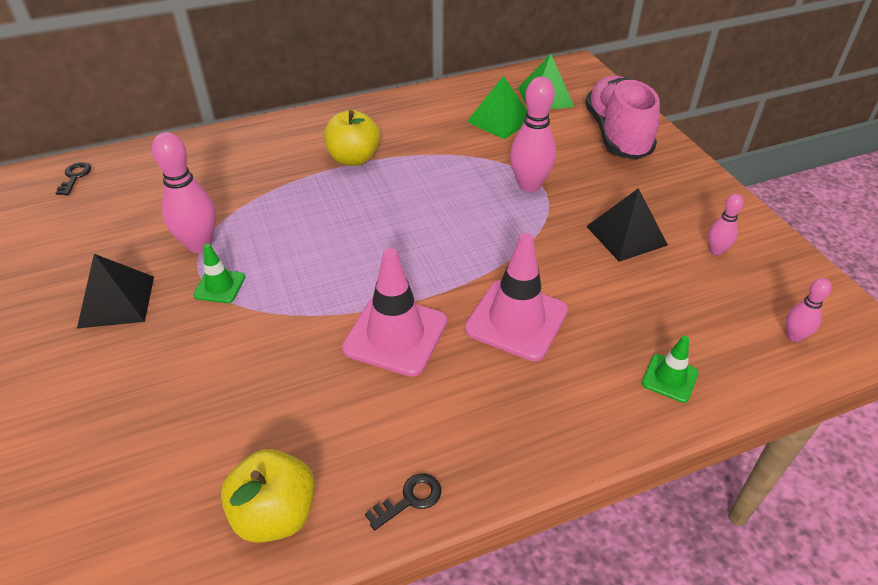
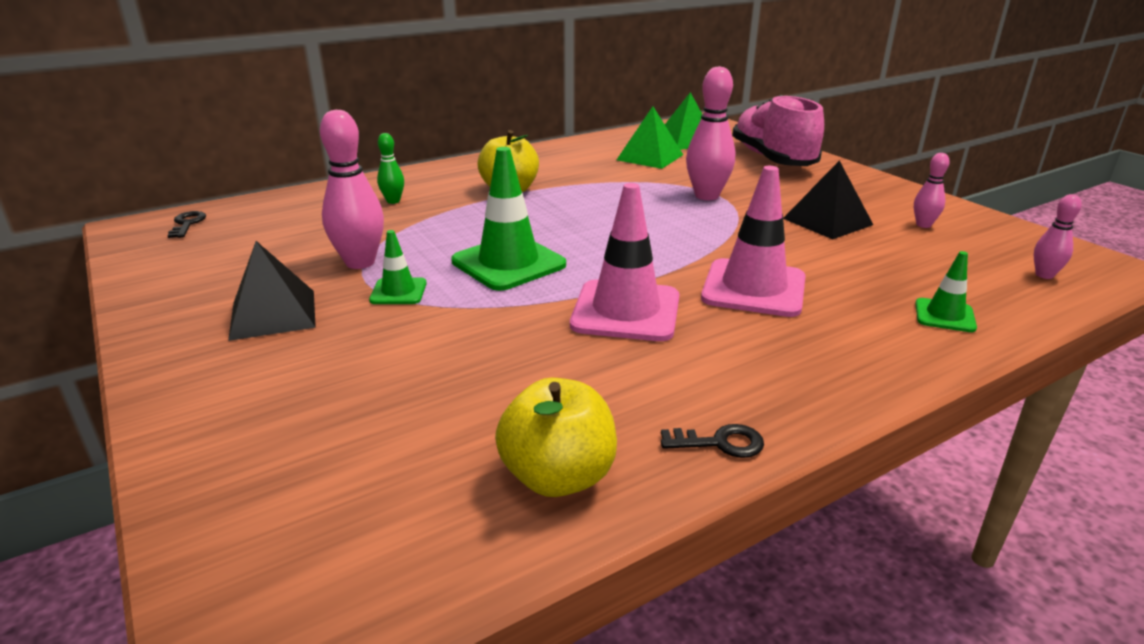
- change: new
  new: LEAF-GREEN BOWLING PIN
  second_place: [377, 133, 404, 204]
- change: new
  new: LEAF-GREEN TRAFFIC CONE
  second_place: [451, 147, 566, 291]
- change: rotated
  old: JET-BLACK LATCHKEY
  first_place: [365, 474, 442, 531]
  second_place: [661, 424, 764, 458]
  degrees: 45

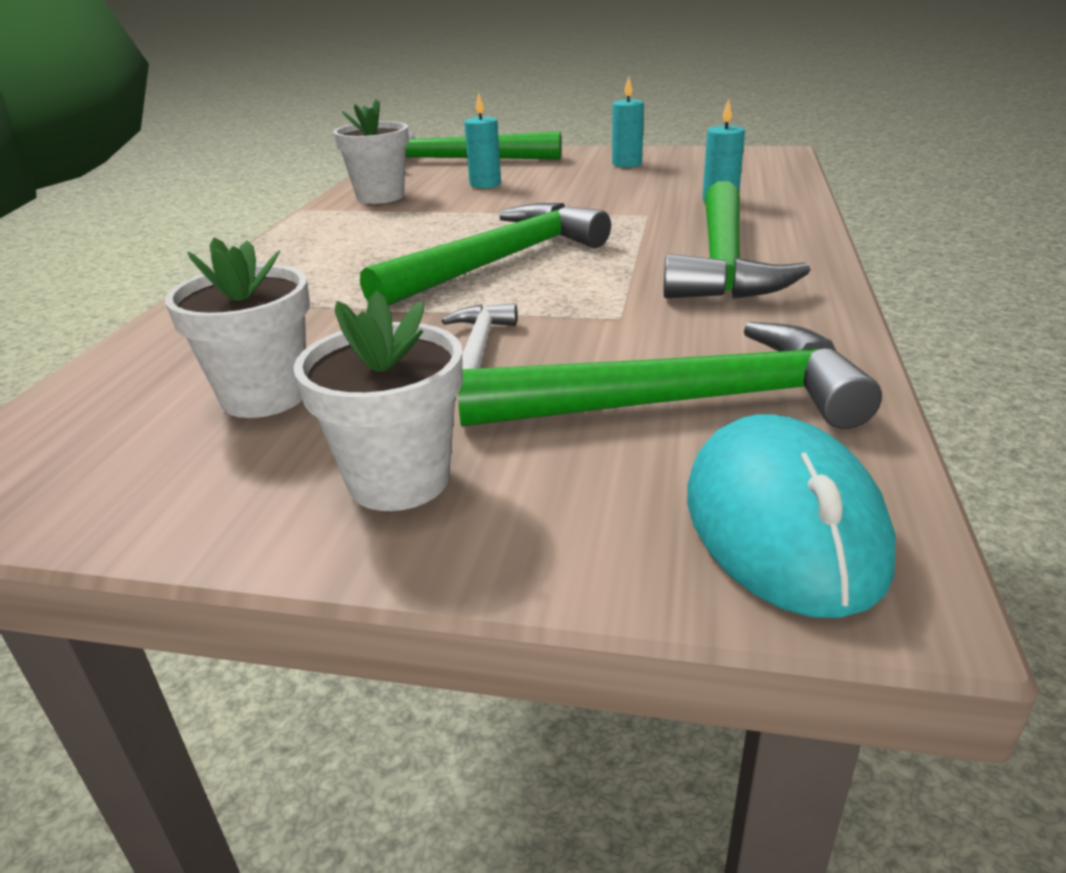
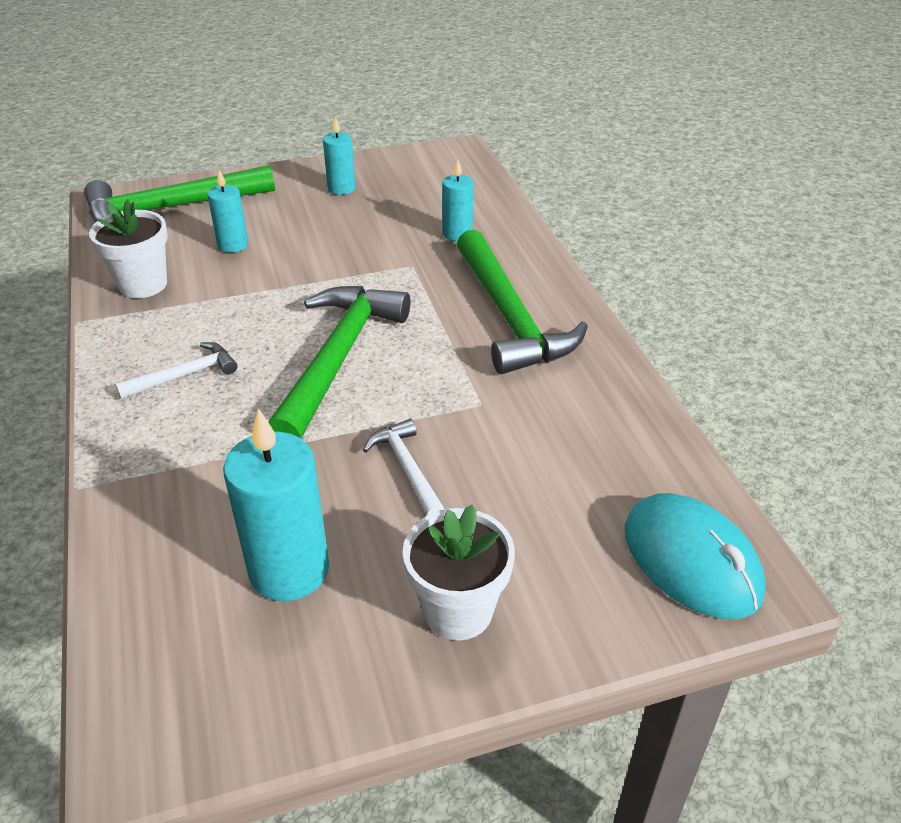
- change: new
  new: WHITE CLAW HAMMER
  second_place: [115, 342, 237, 399]
- change: swapped
  old: WHITE FLOWER POT
  new: TEAL CANDLE
  first_place: [165, 237, 310, 418]
  second_place: [223, 408, 329, 601]
- change: gone
  old: LEAF-GREEN CLAW HAMMER
  first_place: [457, 322, 882, 429]

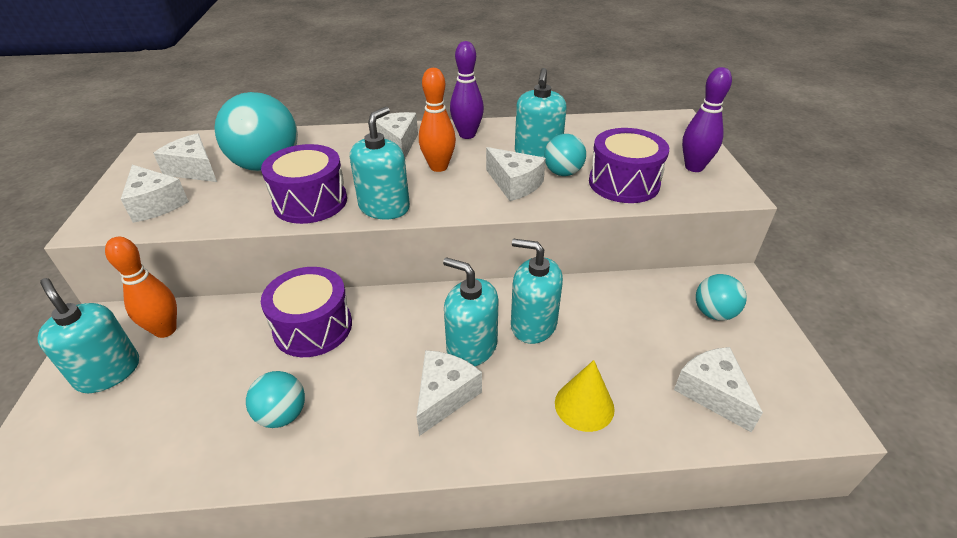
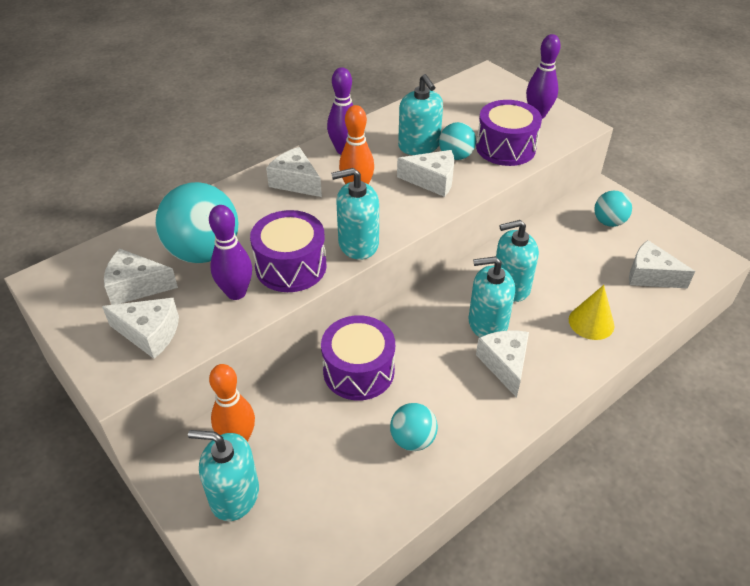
- change: new
  new: ROYAL PURPLE BOWLING PIN
  second_place: [209, 205, 252, 300]
- change: rotated
  old: TEAL SOAP PUMP
  first_place: [350, 107, 410, 219]
  second_place: [331, 168, 379, 260]
  degrees: -90

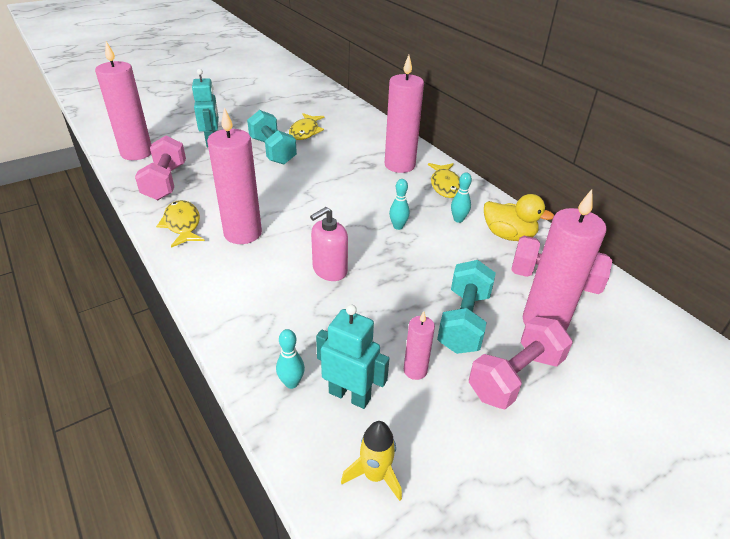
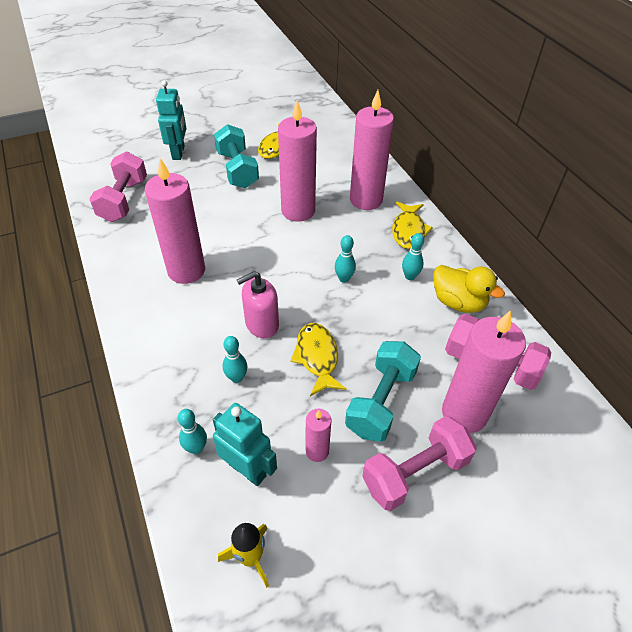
- change: new
  new: TEAL BOWLING PIN
  second_place: [223, 336, 247, 383]
- change: shifted
  old: PINK CANDLE
  first_place: [95, 41, 151, 160]
  second_place: [278, 100, 317, 222]
- change: shifted
  old: YELLOW TOY FISH
  first_place: [156, 200, 205, 248]
  second_place: [290, 323, 347, 396]

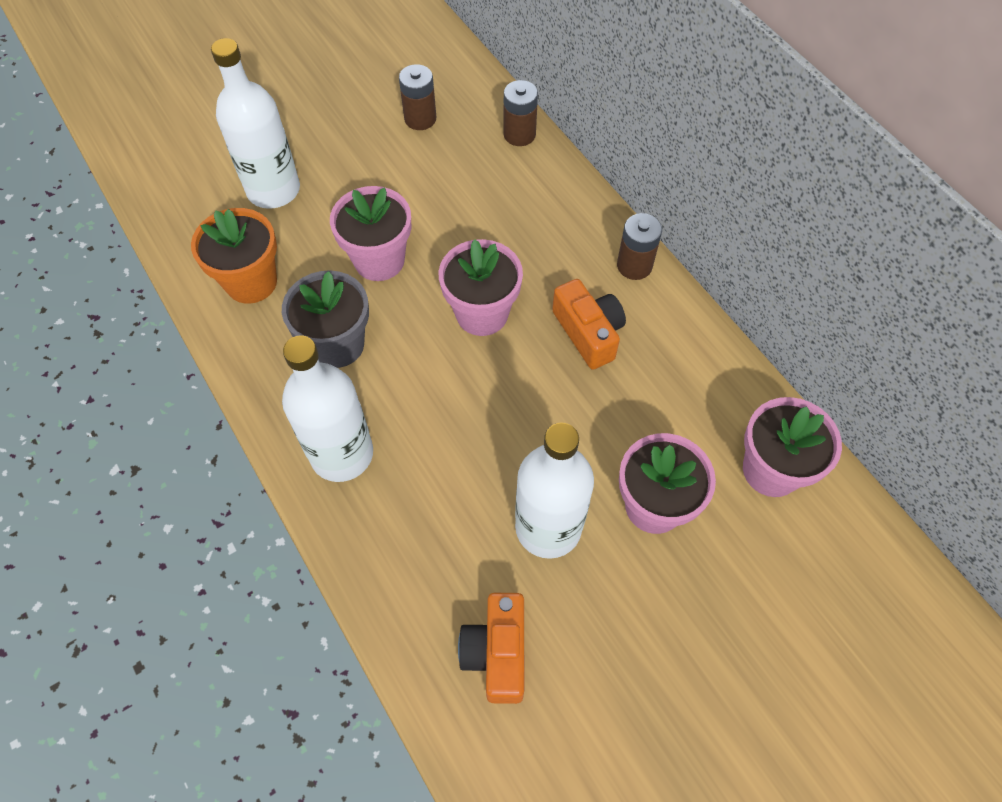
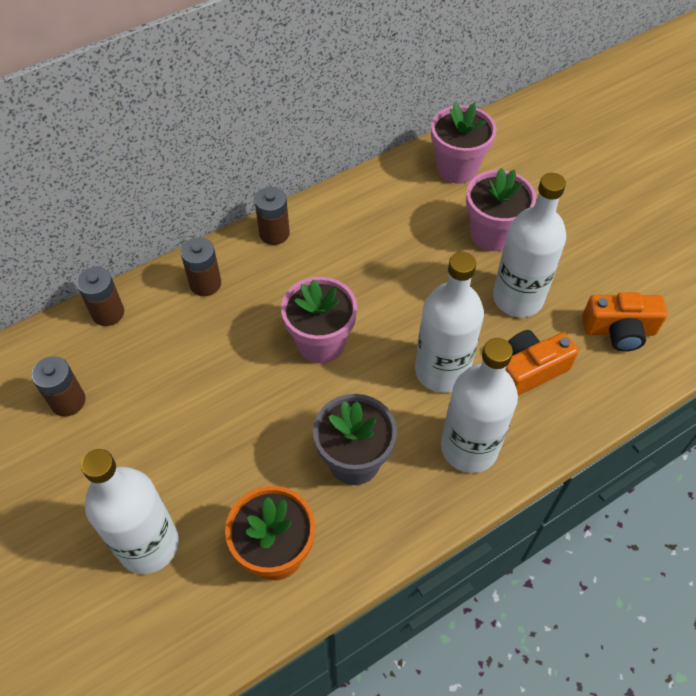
- change: new
  new: BROWN BATTERY
  second_place: [181, 237, 221, 296]
- change: new
  new: WHITE DRINK BOTTLE
  second_place: [415, 252, 484, 393]
- change: shifted
  old: ORANGE CAMERA
  first_place: [552, 279, 626, 370]
  second_place: [505, 330, 578, 395]
- change: gone
  old: PINK FLOWER POT
  first_place: [330, 186, 411, 281]

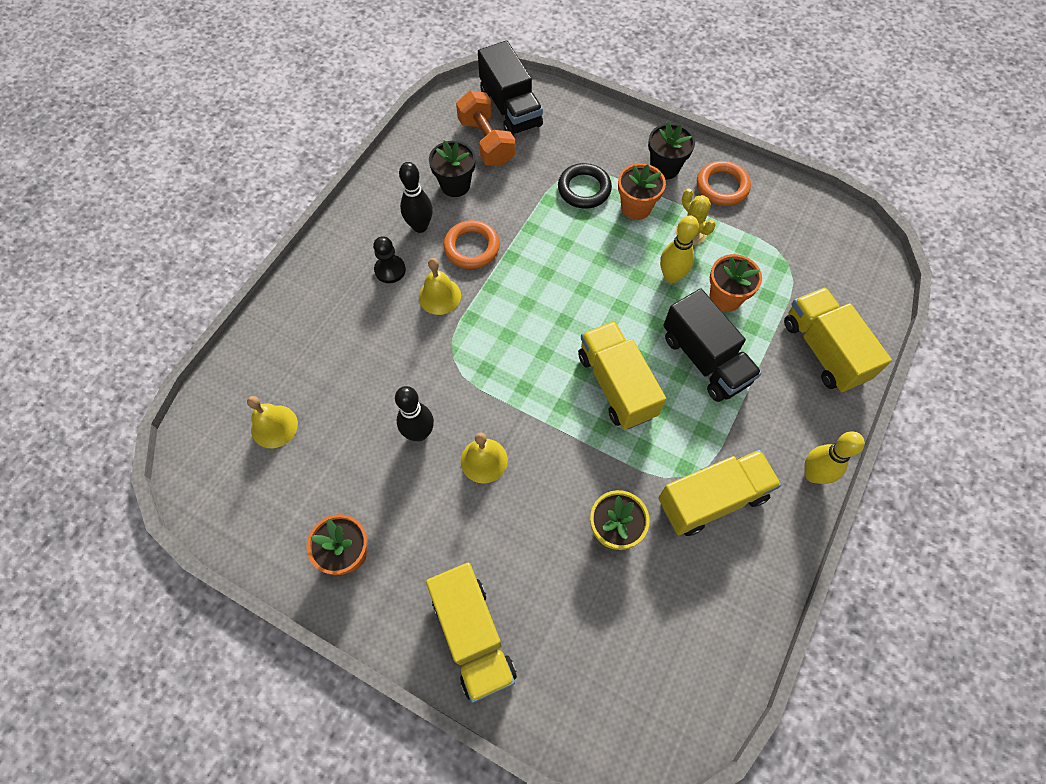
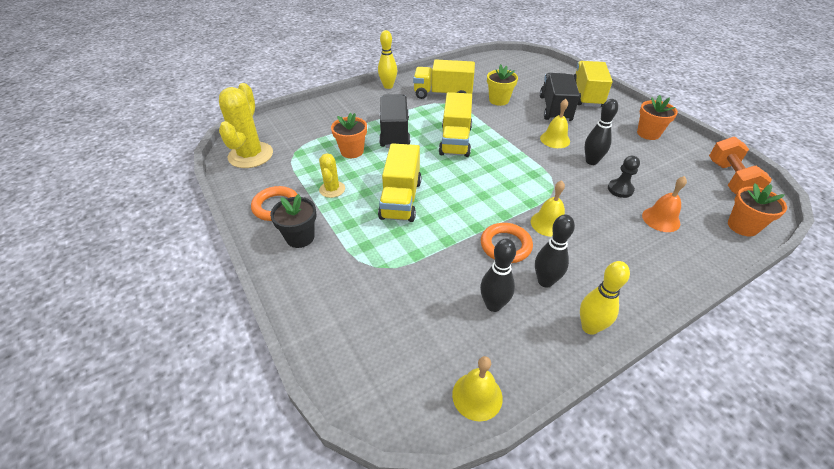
- change: new
  new: YELLOW CACTUS
  second_place: [219, 83, 273, 168]
- change: shifted
  old: YELLOW TOY TRUCK
  first_place: [784, 287, 892, 392]
  second_place: [378, 143, 421, 222]
- change: shifted
  old: YELLOW BELL
  first_place: [247, 396, 298, 448]
  second_place: [452, 356, 503, 421]
- change: swapped
  old: JET-BLACK FLOWER POT
  new: JET-BLACK BOWLING PIN
  first_place: [429, 140, 476, 197]
  second_place: [480, 238, 516, 312]
- change: shifted
  old: JET-BLACK TOY TRUCK
  first_place: [478, 41, 543, 136]
  second_place: [540, 73, 580, 122]
- change: shifted
  old: YELLOW BOWLING PIN
  first_place: [660, 216, 699, 283]
  second_place: [580, 261, 630, 335]
- change: shifted
  old: JET-BLACK CHESS PAWN
  first_place: [373, 236, 406, 283]
  second_place: [608, 156, 640, 198]
- change: new
  new: ORANGE BELL
  second_place: [642, 176, 687, 232]
- change: shifted
  old: ORANGE HAND WEIGHT
  first_place: [456, 90, 515, 166]
  second_place: [709, 136, 772, 195]
- change: shifted
  old: ORANGE FLOWER POT
  first_place: [618, 163, 666, 220]
  second_place: [728, 183, 787, 236]
- change: gone
  old: JET-BLACK HOOP
  first_place: [558, 163, 612, 209]

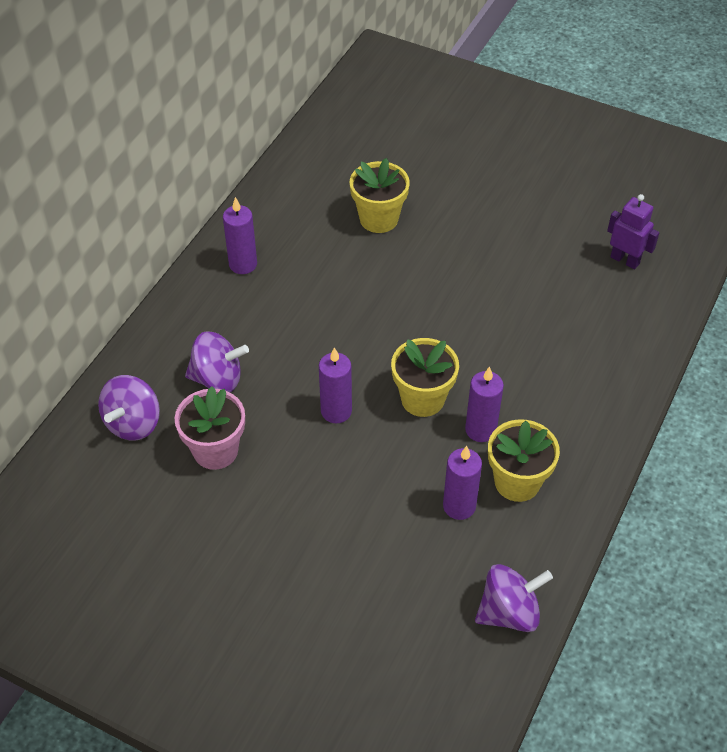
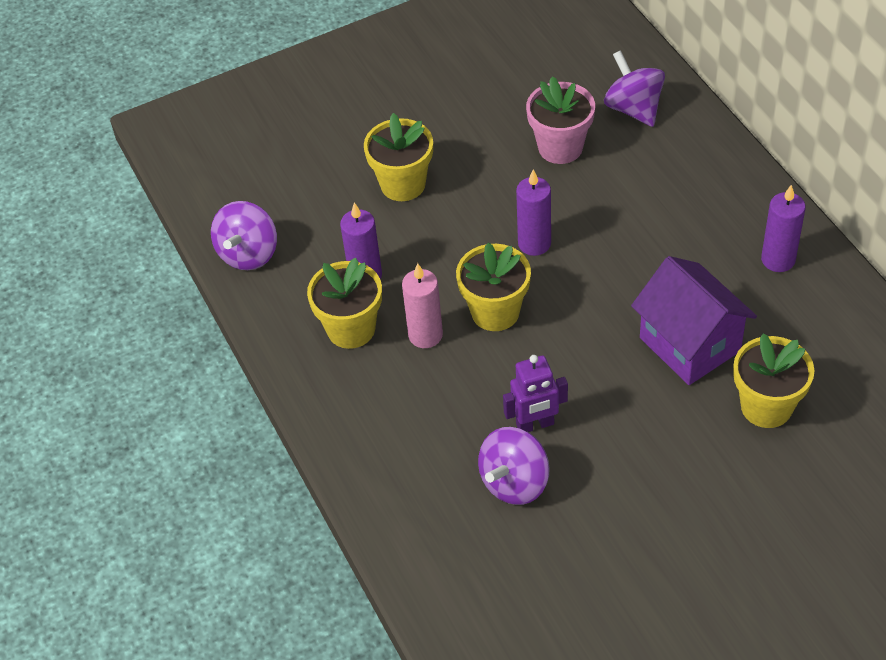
- change: new
  new: YELLOW FLOWER POT
  second_place: [364, 113, 433, 201]
- change: repainted
  old: ROYAL PURPLE CANDLE
  new: PINK CANDLE
  first_place: [465, 366, 504, 442]
  second_place: [402, 263, 443, 348]
- change: shifted
  old: ROYAL PURPLE WHIRLIGIG
  first_place: [185, 331, 249, 392]
  second_place: [478, 427, 550, 505]
- change: shifted
  old: ROYAL PURPLE ROBOT FIGURE
  first_place: [607, 194, 659, 269]
  second_place: [503, 355, 568, 432]
- change: new
  new: ROYAL PURPLE COTTAGE
  second_place: [631, 256, 757, 385]

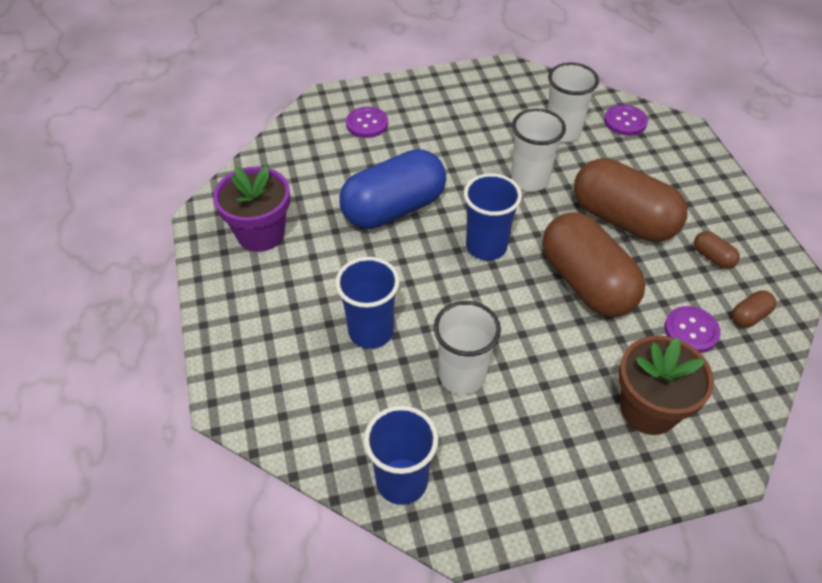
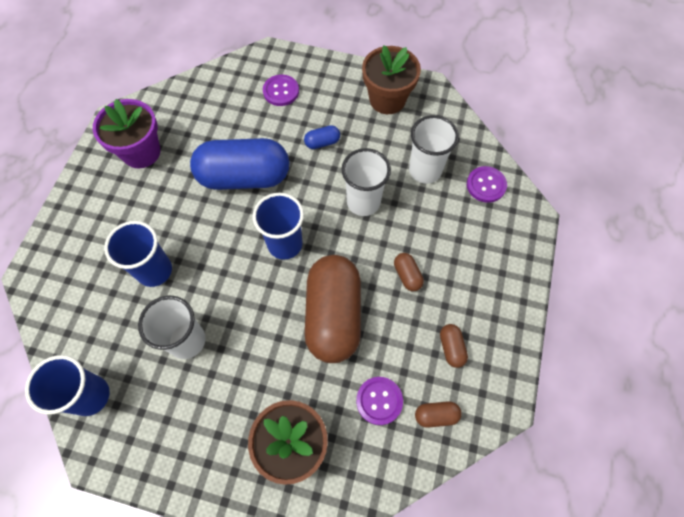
- change: new
  new: BLUE PILL SHAPE
  second_place: [304, 125, 340, 149]
- change: new
  new: BROWN FLOWER POT
  second_place: [362, 45, 421, 114]
- change: scaled
  old: BROWN PILL SHAPE
  first_place: [574, 158, 688, 242]
  second_place: [394, 253, 424, 291]
  factor: 0.4

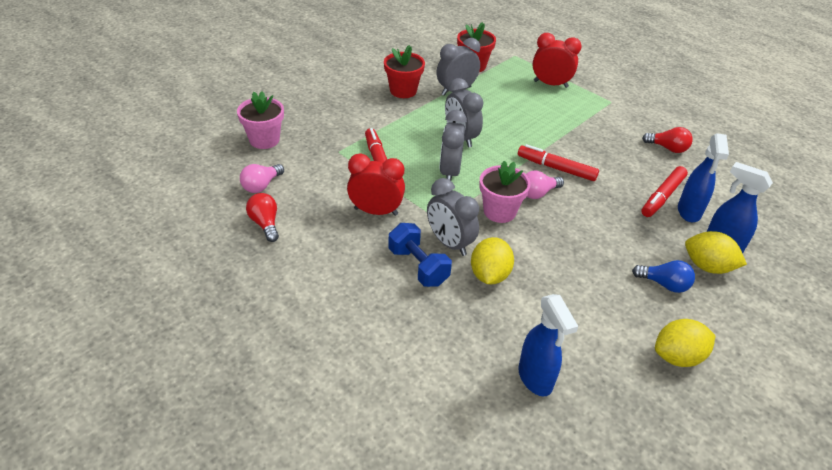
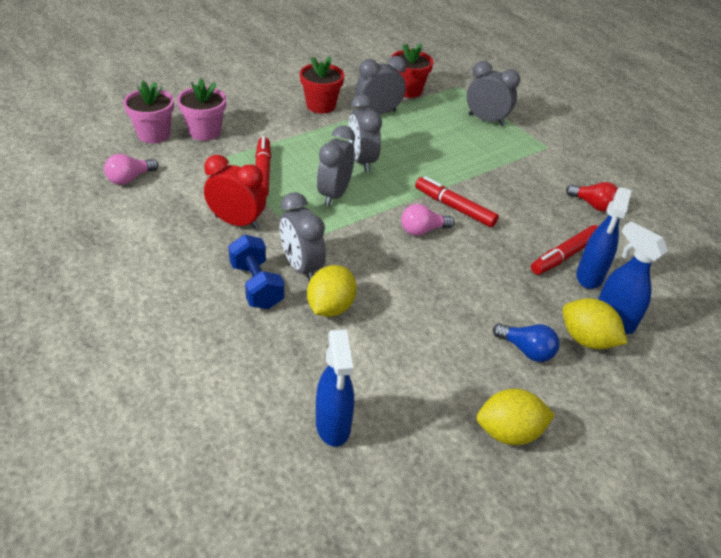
- change: shifted
  old: PINK FLOWER POT
  first_place: [480, 161, 531, 223]
  second_place: [177, 78, 226, 141]
- change: repainted
  old: CRIMSON CLOCK
  new: GRAY CLOCK
  first_place: [533, 33, 581, 88]
  second_place: [467, 61, 520, 126]
- change: gone
  old: CRIMSON LIGHTBULB
  first_place: [246, 193, 279, 242]

